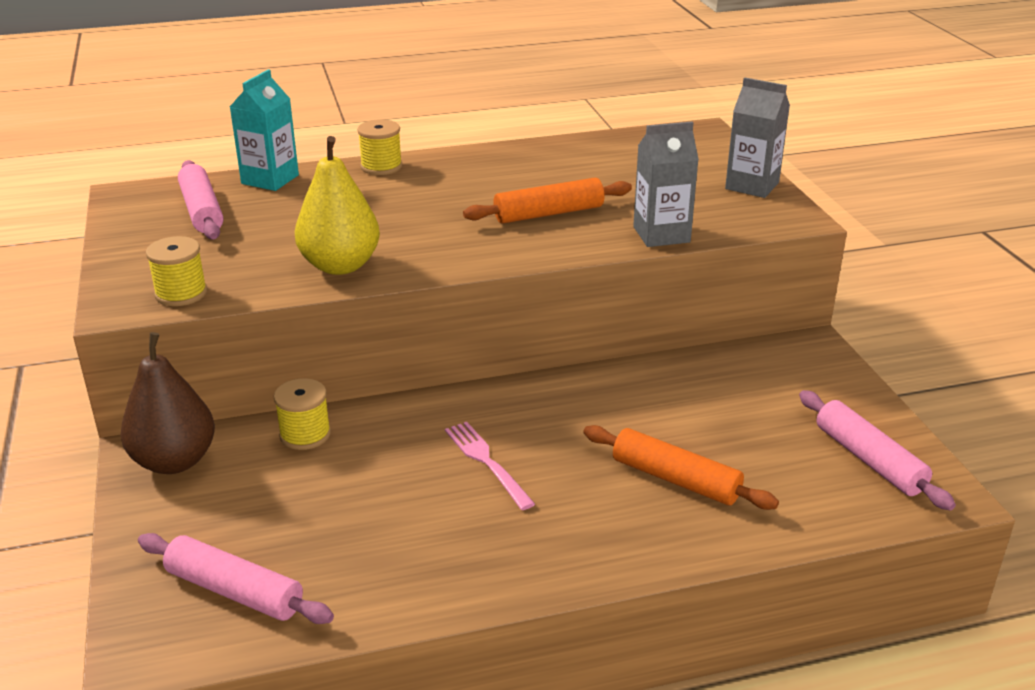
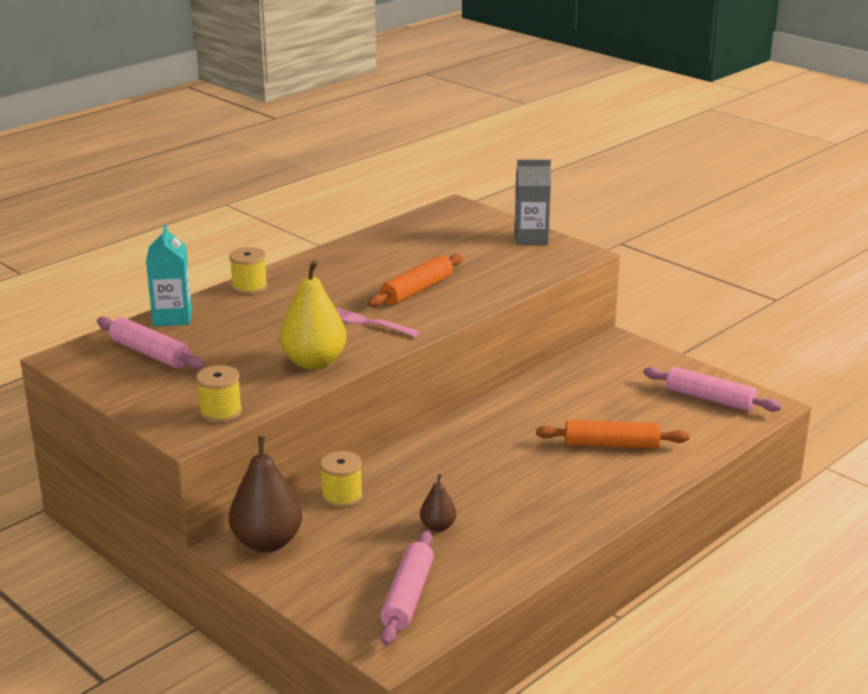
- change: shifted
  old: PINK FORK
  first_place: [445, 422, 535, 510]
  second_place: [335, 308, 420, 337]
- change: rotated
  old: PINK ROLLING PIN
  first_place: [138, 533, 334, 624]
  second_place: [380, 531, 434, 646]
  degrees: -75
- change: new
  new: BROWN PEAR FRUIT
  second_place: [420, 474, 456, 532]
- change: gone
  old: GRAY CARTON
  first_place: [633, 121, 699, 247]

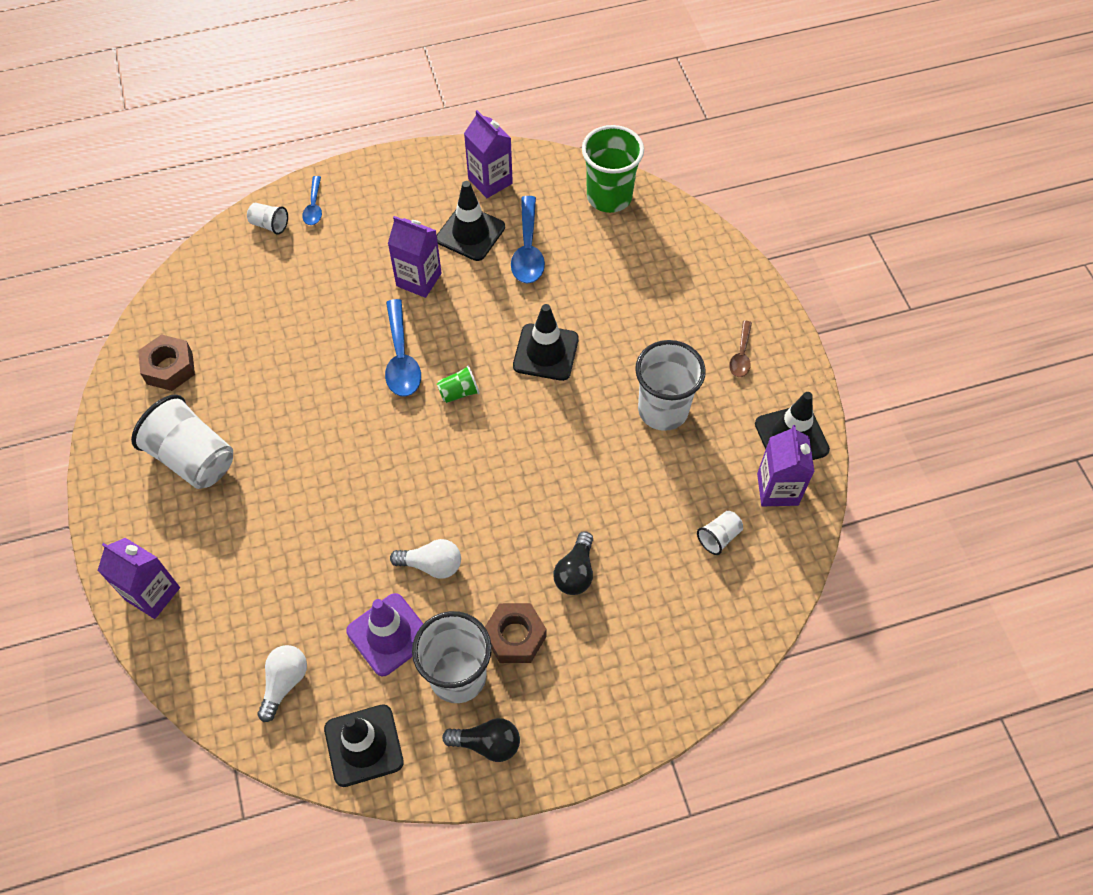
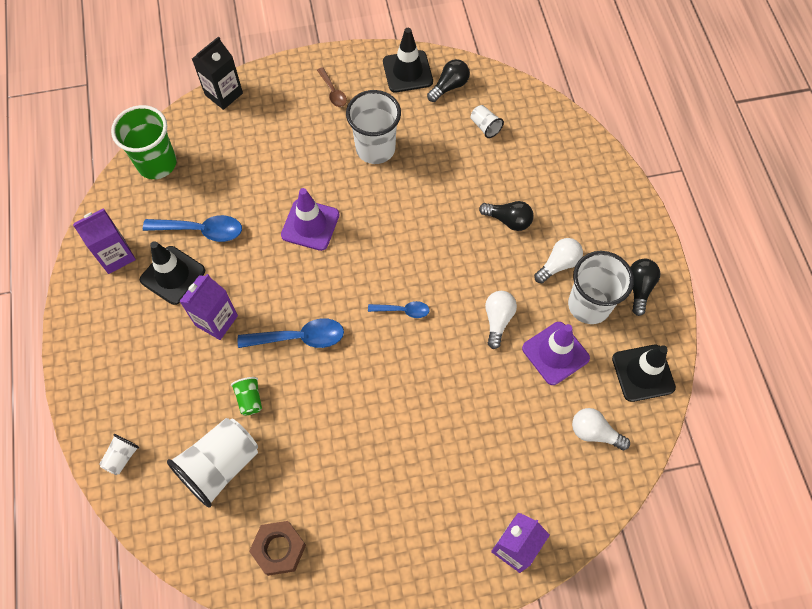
- change: shifted
  old: WHITE TUMBLER
  first_place: [131, 394, 233, 489]
  second_place: [167, 418, 258, 508]
- change: new
  new: JET-BLACK CARTON
  second_place: [192, 36, 243, 110]
- change: shifted
  old: LEAF-GREEN TUMBLER
  first_place: [437, 365, 479, 403]
  second_place: [231, 377, 262, 415]
- change: repainted
  old: JET-BLACK TRAFFIC CONE
  new: ROYAL PURPLE TRAFFIC CONE
  first_place: [513, 304, 579, 381]
  second_place: [281, 188, 339, 251]
- change: rotated
  old: BROWN SPOON
  first_place: [729, 321, 752, 377]
  second_place: [317, 67, 347, 107]
  degrees: 45
- change: shifted
  old: BLUE SPOON
  first_place: [302, 176, 322, 225]
  second_place: [368, 301, 430, 318]
- change: swapped
  old: ROYAL PURPLE CARTON
  new: JET-BLACK LIGHTBULB
  first_place: [757, 425, 815, 506]
  second_place: [427, 59, 470, 102]
- change: swapped
  old: BROWN HEX NUT
  new: WHITE LIGHTBULB
  first_place: [485, 603, 546, 663]
  second_place: [534, 238, 583, 283]

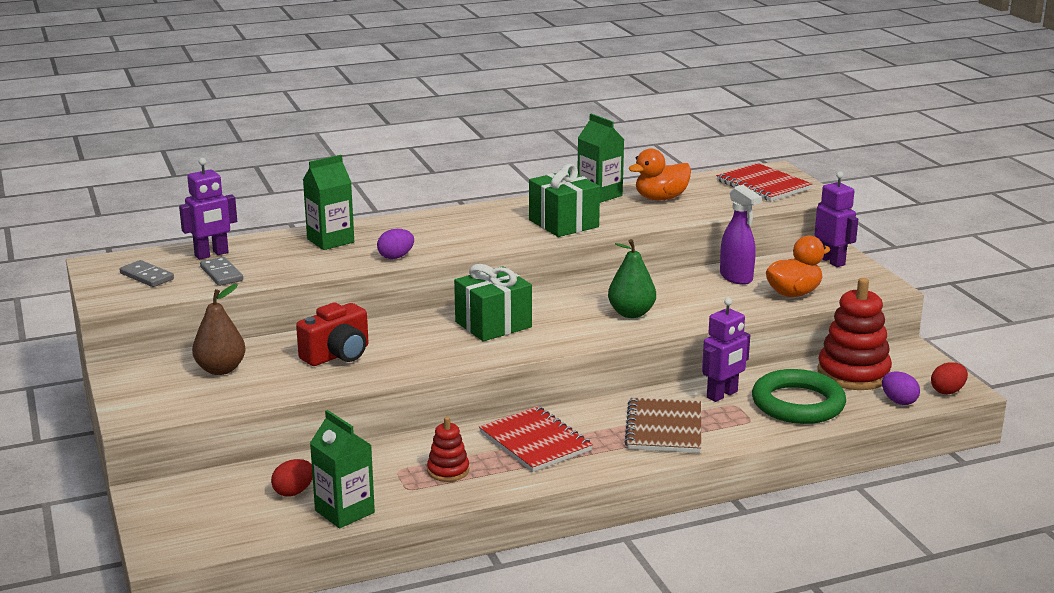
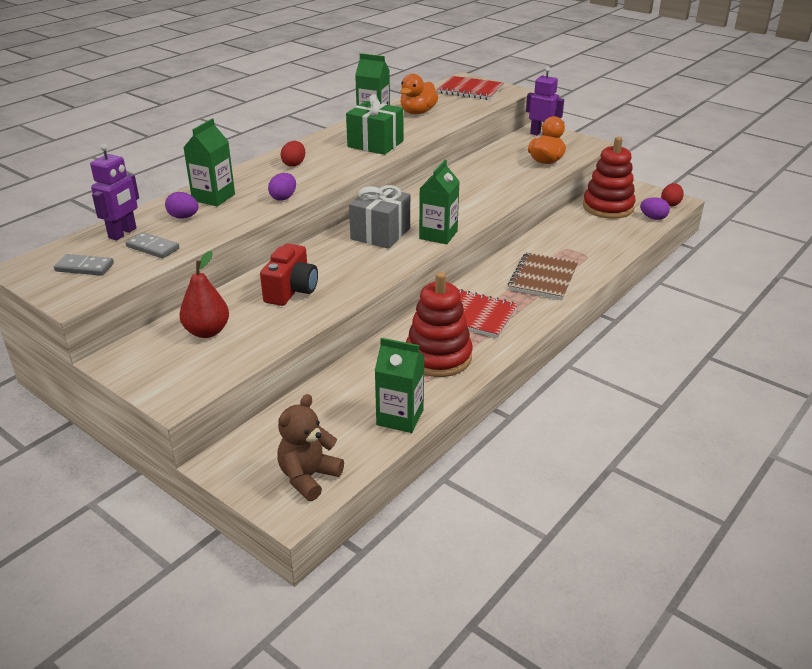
- change: new
  new: ROYAL PURPLE TOY EGG
  second_place: [165, 192, 198, 219]
- change: repainted
  old: BROWN PEAR FRUIT
  new: CRIMSON PEAR FRUIT
  first_place: [192, 284, 246, 375]
  second_place: [179, 251, 229, 338]
- change: new
  new: BROWN STUFFED BEAR
  second_place: [277, 394, 344, 501]
- change: shifted
  old: CRIMSON TOY EGG
  first_place: [271, 459, 313, 496]
  second_place: [280, 141, 305, 167]
- change: repainted
  old: LEAF-GREEN GIFT
  new: GRAY GIFT
  first_place: [454, 264, 532, 341]
  second_place: [349, 185, 410, 249]
- change: scaled
  old: CRIMSON STACKING RINGS
  first_place: [427, 417, 469, 482]
  second_place: [406, 272, 473, 377]
  factor: 1.92
- change: new
  new: LEAF-GREEN CARTON
  second_place: [419, 160, 460, 244]
- change: rotated
  old: BROWN EXERCISE BOOK
  first_place: [625, 398, 701, 453]
  second_place: [508, 252, 578, 300]
  degrees: 45
- change: gone
  old: LEAF-GREEN PEAR FRUIT
  first_place: [608, 239, 656, 318]
- change: gone
  old: ROYAL PURPLE ROBOT FIGURE
  first_place: [702, 298, 750, 402]
- change: gone
  old: ROYAL PURPLE SPRAY CLEANER
  first_place: [720, 185, 762, 285]
- change: gone
  old: LEAF-GREEN HOOP
  first_place: [752, 369, 846, 424]

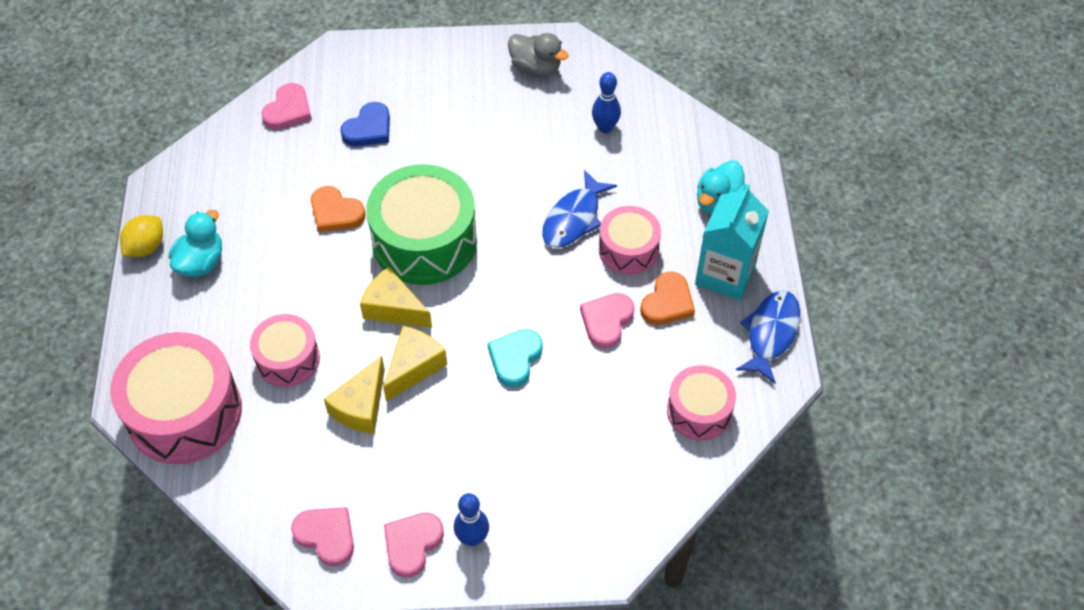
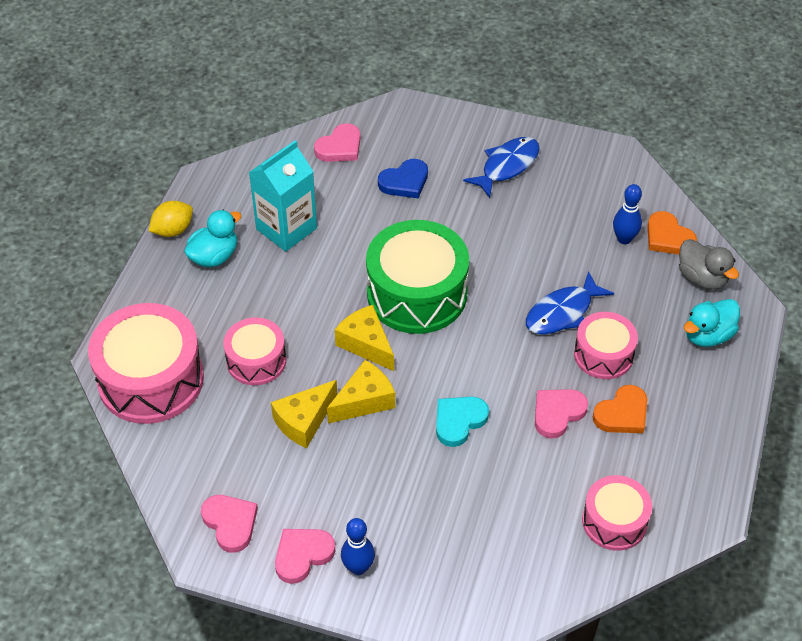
- change: shifted
  old: TEAL CARTON
  first_place: [695, 184, 769, 301]
  second_place: [249, 140, 317, 252]
- change: shifted
  old: BLUE TOY FISH
  first_place: [736, 290, 800, 384]
  second_place: [463, 137, 540, 198]
- change: shifted
  old: ORANGE HEART SHAPE
  first_place: [311, 186, 366, 232]
  second_place: [647, 211, 697, 255]
- change: shifted
  old: GRAY DUCK
  first_place: [508, 33, 569, 77]
  second_place: [679, 239, 739, 290]

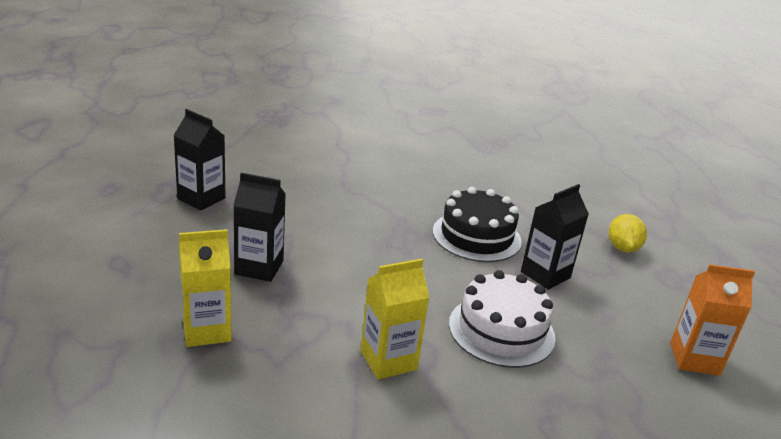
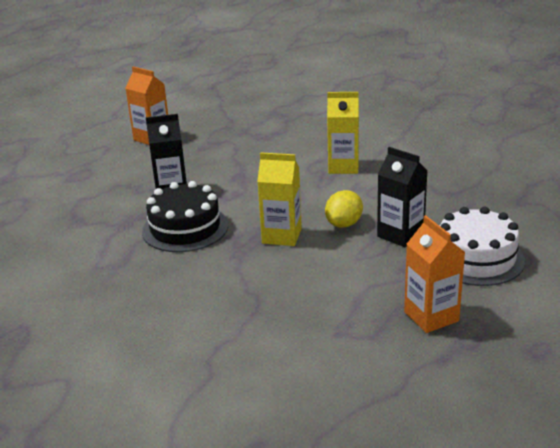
- change: shifted
  old: YELLOW CARTON
  first_place: [179, 229, 231, 347]
  second_place: [257, 152, 302, 246]
- change: shifted
  old: YELLOW TOY LEMON
  first_place: [609, 214, 647, 252]
  second_place: [325, 190, 363, 228]
- change: repainted
  old: JET-BLACK CARTON
  new: ORANGE CARTON
  first_place: [174, 109, 226, 210]
  second_place: [404, 215, 465, 333]
- change: shifted
  old: WHITE GATEAU
  first_place: [449, 270, 556, 368]
  second_place: [440, 207, 525, 286]

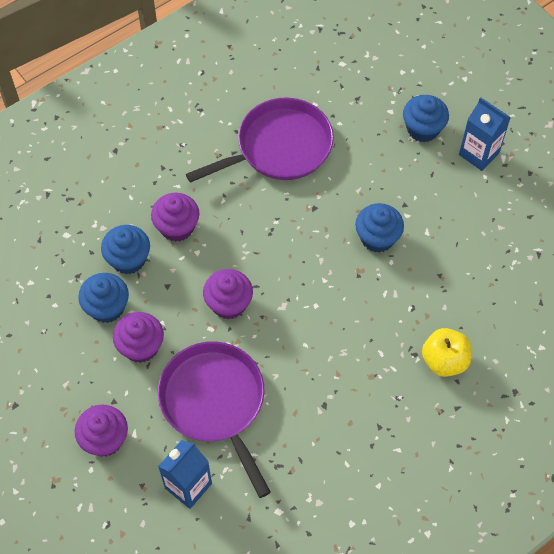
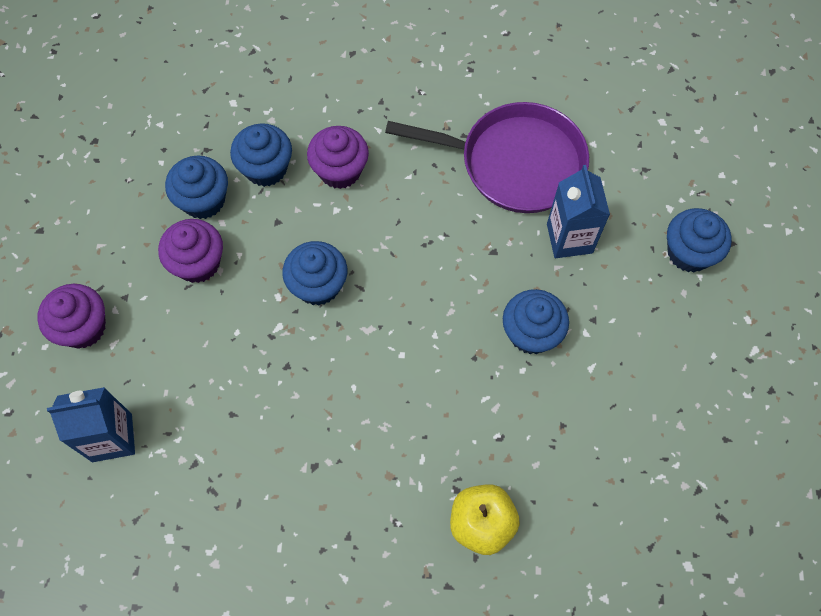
- change: repainted
  old: ROYAL PURPLE MUFFIN
  new: BLUE MUFFIN
  first_place: [203, 269, 253, 319]
  second_place: [282, 241, 347, 306]
- change: shifted
  old: BLUE CARTON
  first_place: [459, 97, 511, 171]
  second_place: [547, 165, 610, 258]
- change: gone
  old: ROYAL PURPLE FRYING PAN
  first_place: [158, 341, 271, 498]

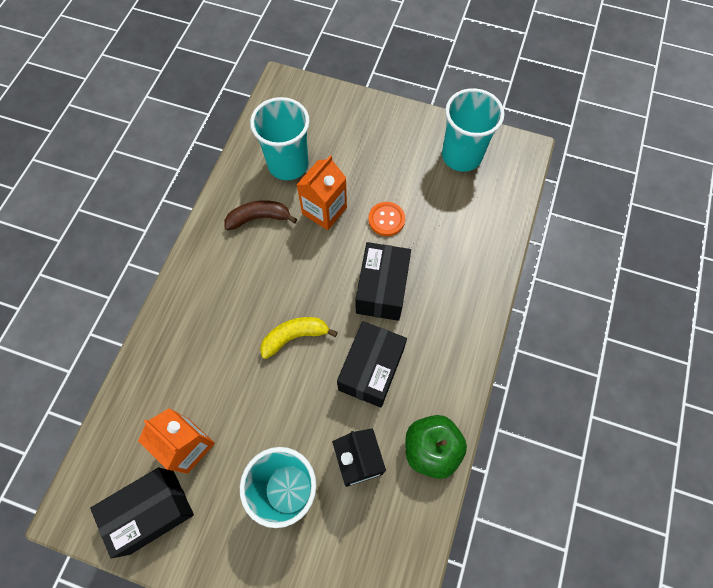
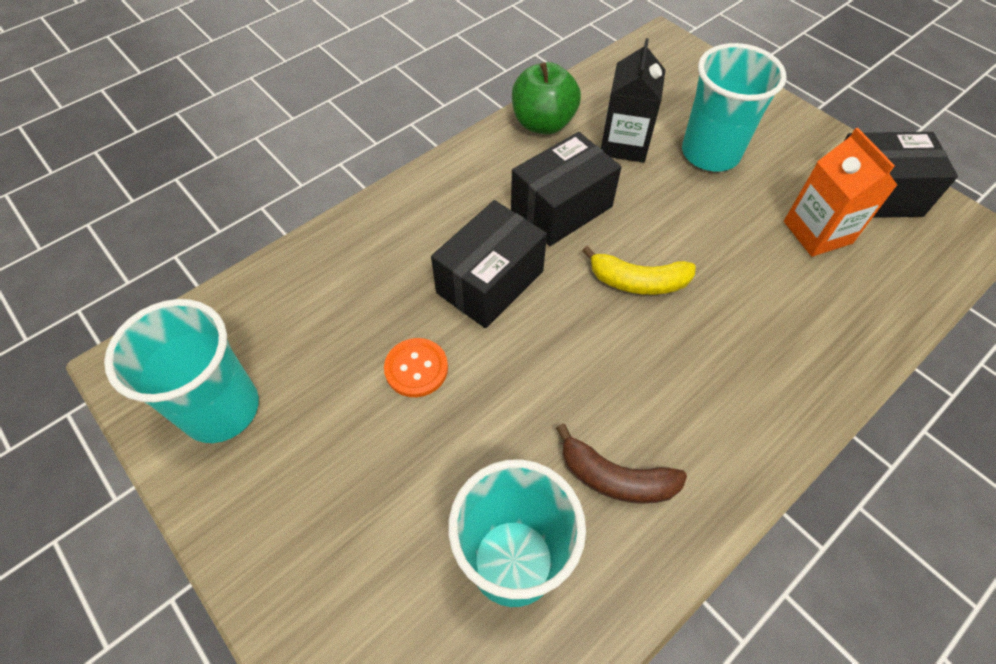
- change: gone
  old: ORANGE CARTON
  first_place: [297, 155, 347, 230]

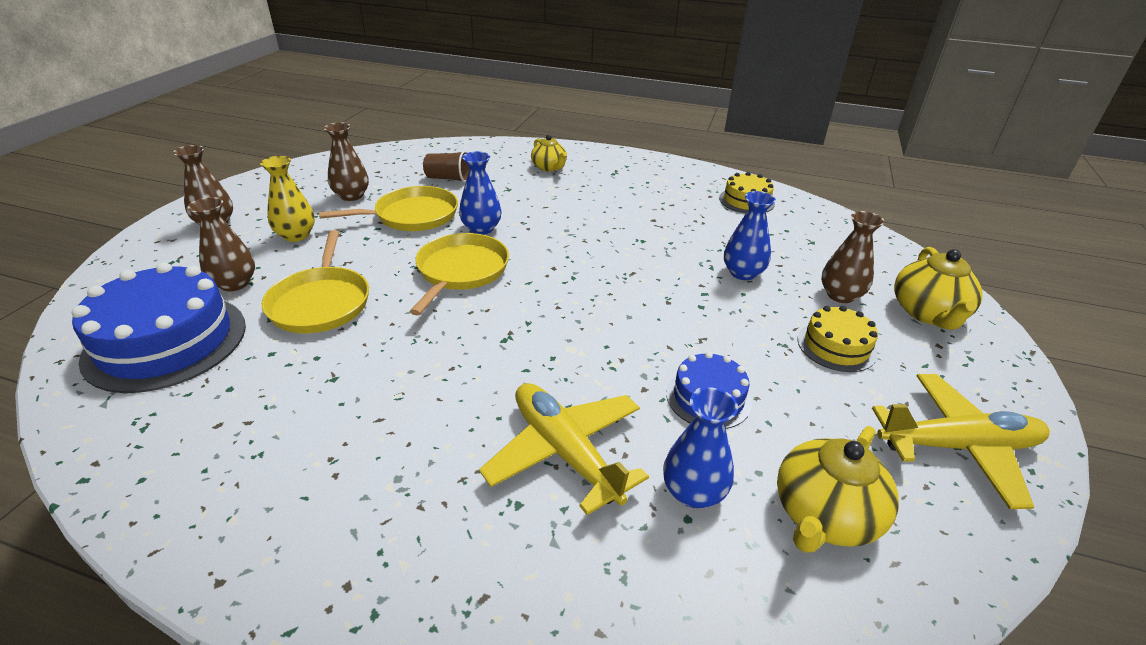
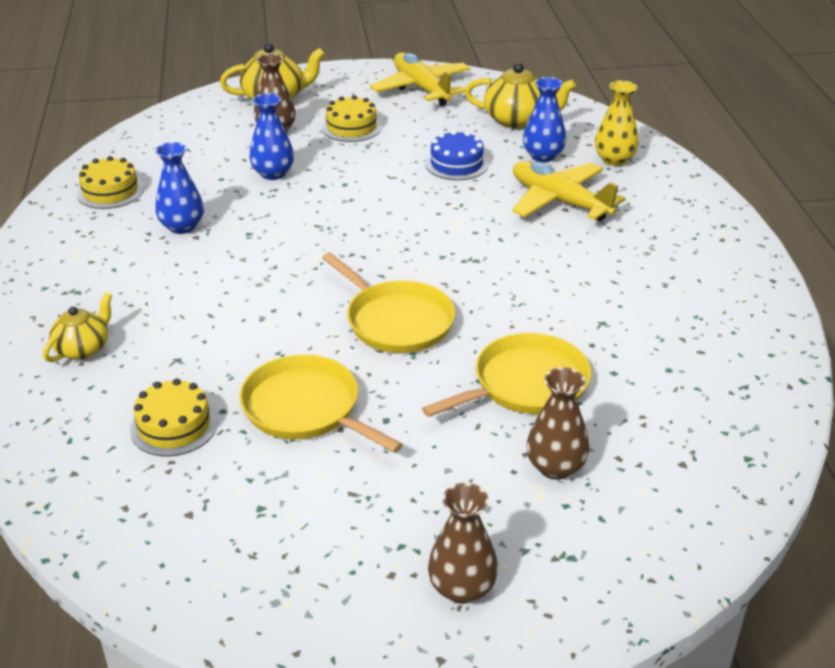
- change: swapped
  old: BROWN TUMBLER
  new: YELLOW GATEAU
  first_place: [423, 151, 469, 183]
  second_place: [130, 378, 218, 456]
- change: shifted
  old: BLUE VASE
  first_place: [459, 151, 501, 235]
  second_place: [155, 142, 204, 234]
- change: rotated
  old: YELLOW FRYING PAN
  first_place: [410, 233, 509, 316]
  second_place: [322, 252, 455, 353]
  degrees: -120
- change: rotated
  old: YELLOW AEROPLANE
  first_place: [479, 383, 649, 515]
  second_place: [512, 161, 626, 221]
  degrees: 105
- change: shifted
  old: YELLOW VASE
  first_place: [260, 156, 315, 242]
  second_place: [595, 80, 639, 166]
- change: gone
  old: BLUE GATEAU
  first_place: [72, 262, 246, 393]
- change: gone
  old: BROWN VASE
  first_place: [324, 122, 369, 201]

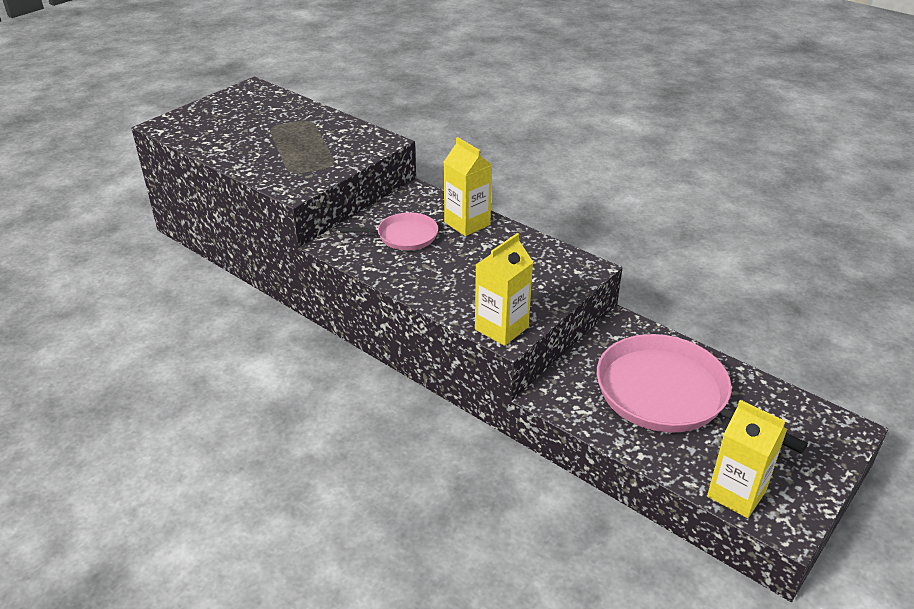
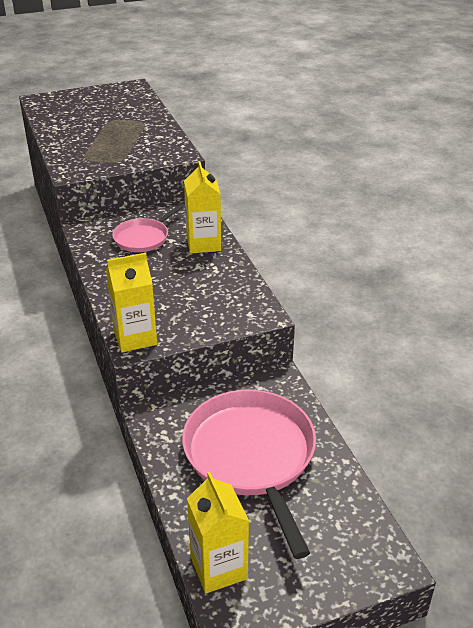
- change: rotated
  old: PINK FRYING PAN
  first_place: [340, 212, 438, 250]
  second_place: [112, 204, 184, 252]
  degrees: 105

